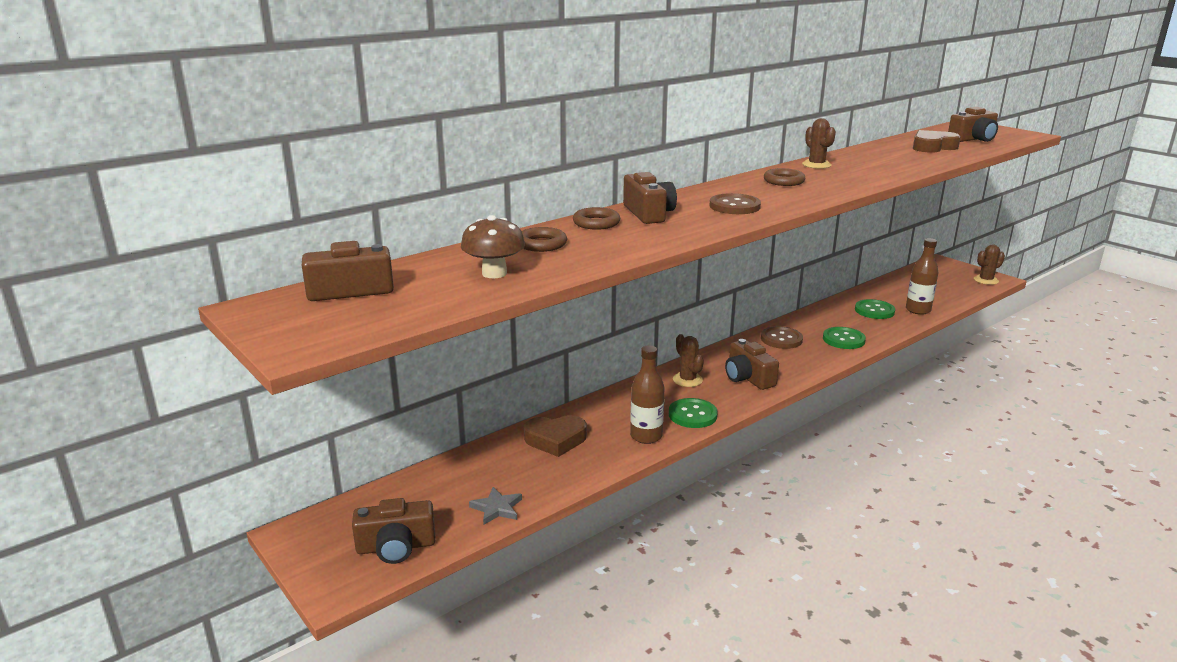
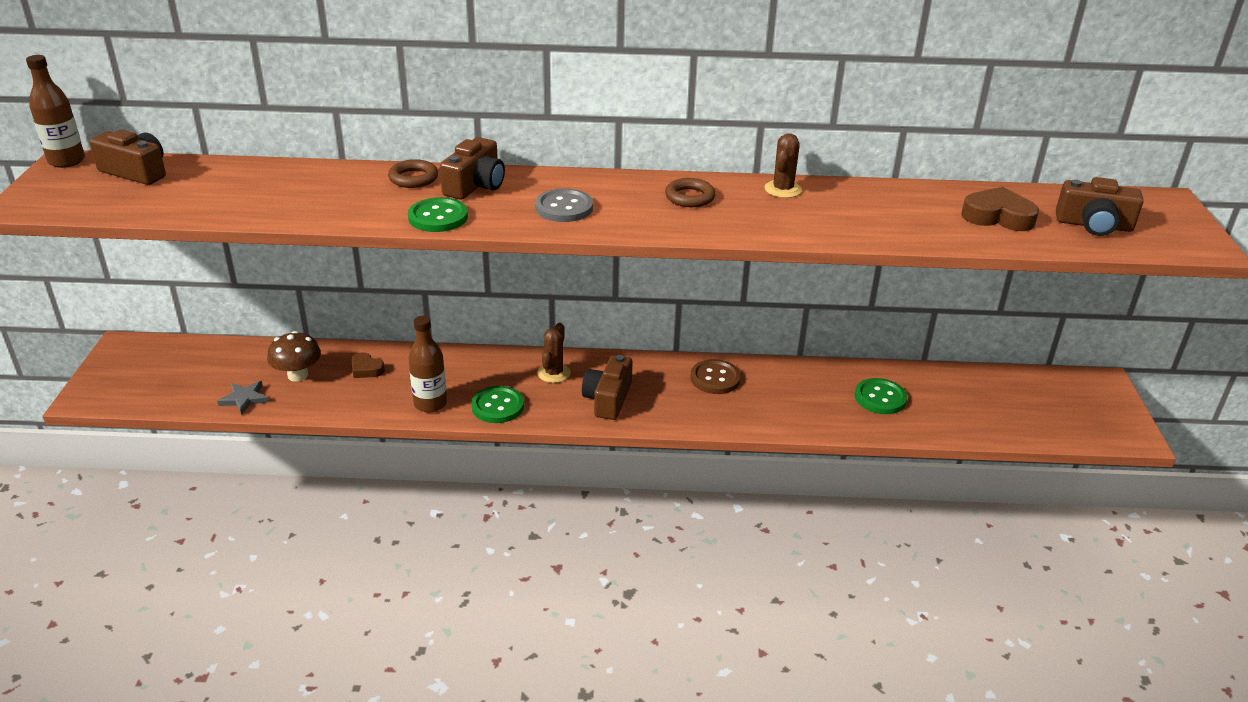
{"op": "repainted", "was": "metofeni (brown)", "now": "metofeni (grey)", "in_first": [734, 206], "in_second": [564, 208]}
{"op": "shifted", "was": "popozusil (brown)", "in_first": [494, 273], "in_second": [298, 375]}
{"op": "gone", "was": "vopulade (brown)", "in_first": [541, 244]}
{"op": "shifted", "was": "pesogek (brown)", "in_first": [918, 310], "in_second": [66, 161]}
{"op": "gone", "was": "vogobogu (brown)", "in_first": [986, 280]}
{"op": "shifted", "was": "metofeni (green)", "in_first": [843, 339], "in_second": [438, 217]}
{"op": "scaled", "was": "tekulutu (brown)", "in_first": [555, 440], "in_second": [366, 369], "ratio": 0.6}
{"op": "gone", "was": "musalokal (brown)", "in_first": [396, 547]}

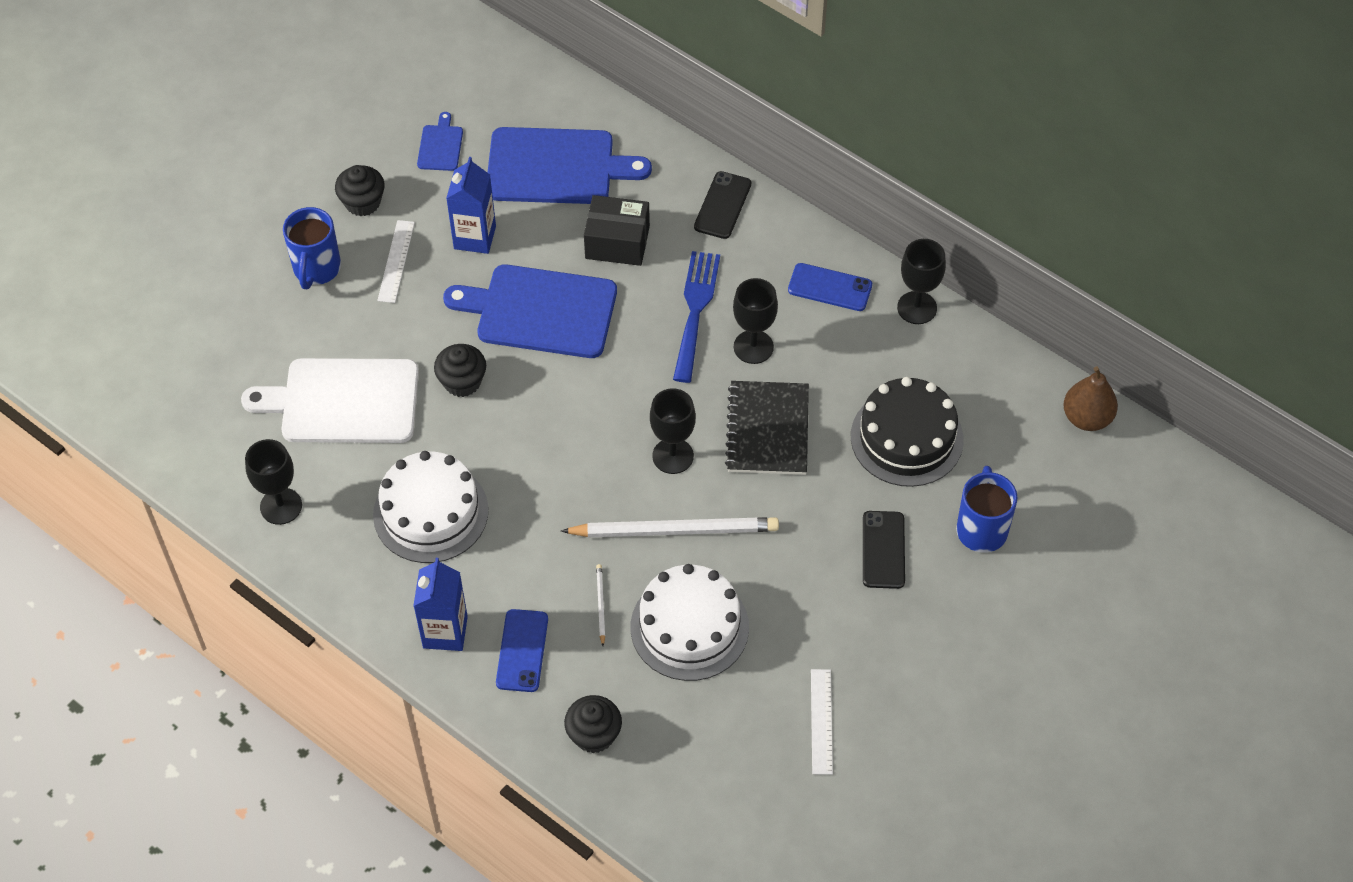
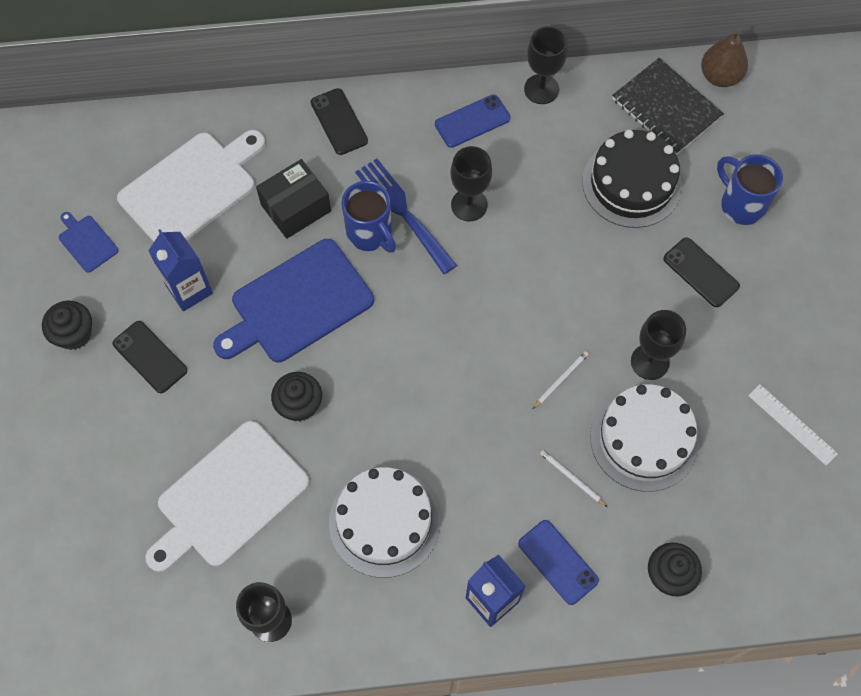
{"op": "repainted", "was": "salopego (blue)", "now": "salopego (white)", "in_first": [556, 167], "in_second": [191, 188]}
{"op": "shifted", "was": "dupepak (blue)", "in_first": [316, 269], "in_second": [370, 234]}
{"op": "swapped", "was": "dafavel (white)", "now": "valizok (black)", "in_first": [396, 261], "in_second": [150, 357]}
{"op": "shifted", "was": "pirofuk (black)", "in_first": [768, 430], "in_second": [666, 108]}
{"op": "shifted", "was": "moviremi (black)", "in_first": [673, 456], "in_second": [650, 362]}
{"op": "scaled", "was": "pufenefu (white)", "in_first": [675, 530], "in_second": [561, 380], "ratio": 0.42}

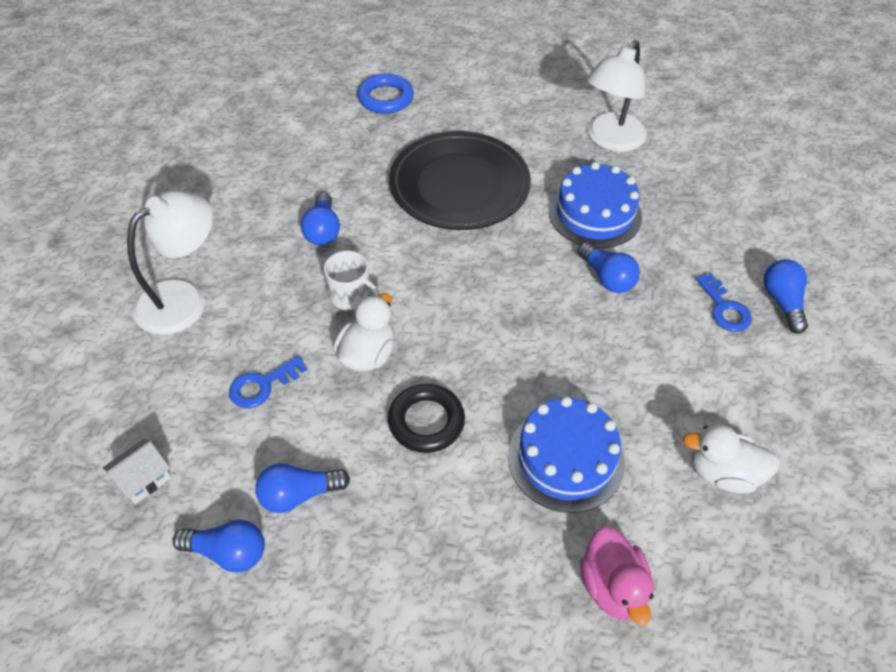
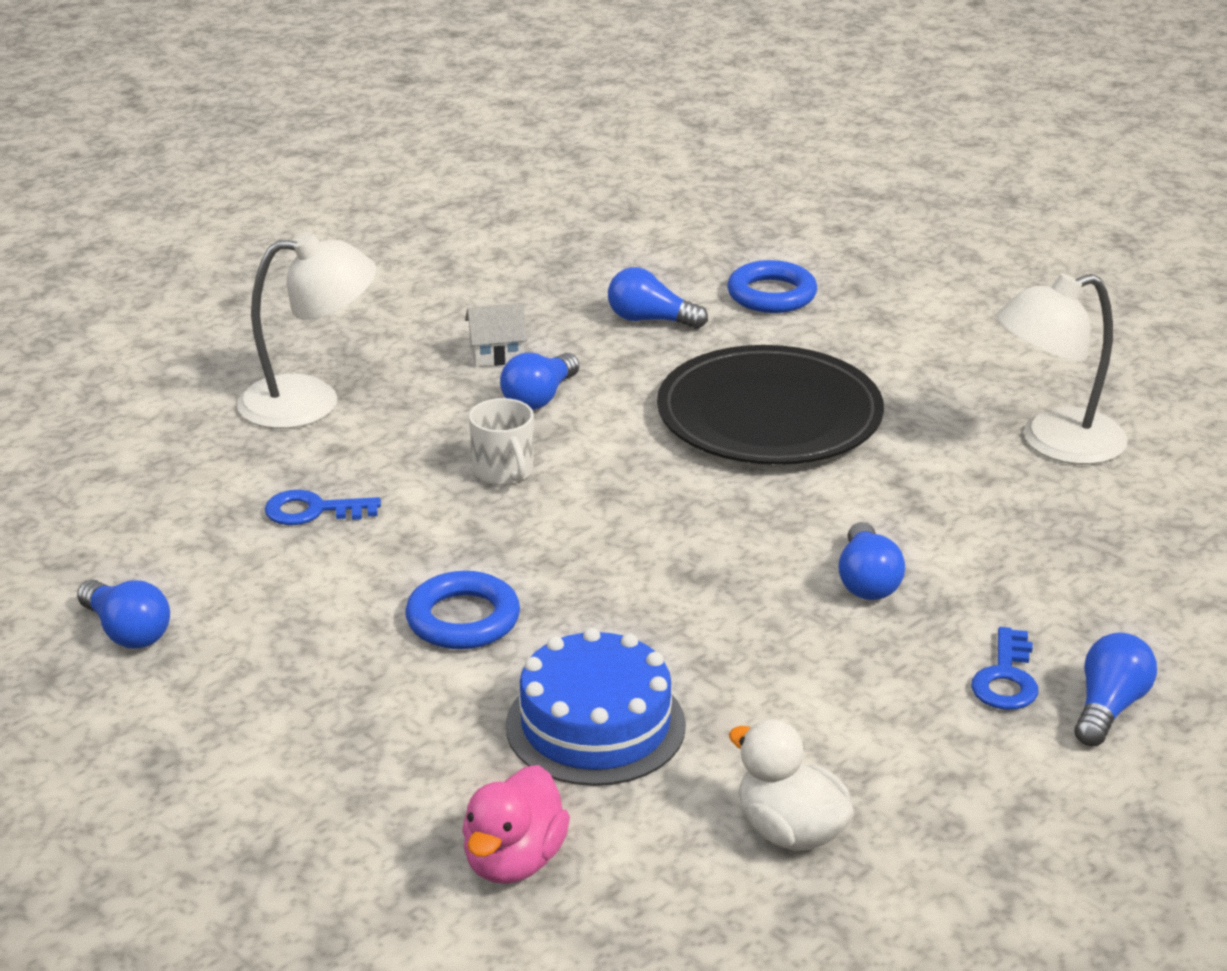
{"op": "gone", "was": "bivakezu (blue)", "in_first": [595, 213]}
{"op": "gone", "was": "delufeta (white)", "in_first": [367, 354]}
{"op": "repainted", "was": "vopulade (black)", "now": "vopulade (blue)", "in_first": [426, 421], "in_second": [463, 619]}
{"op": "shifted", "was": "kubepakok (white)", "in_first": [143, 479], "in_second": [496, 354]}
{"op": "shifted", "was": "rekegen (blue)", "in_first": [299, 494], "in_second": [650, 320]}

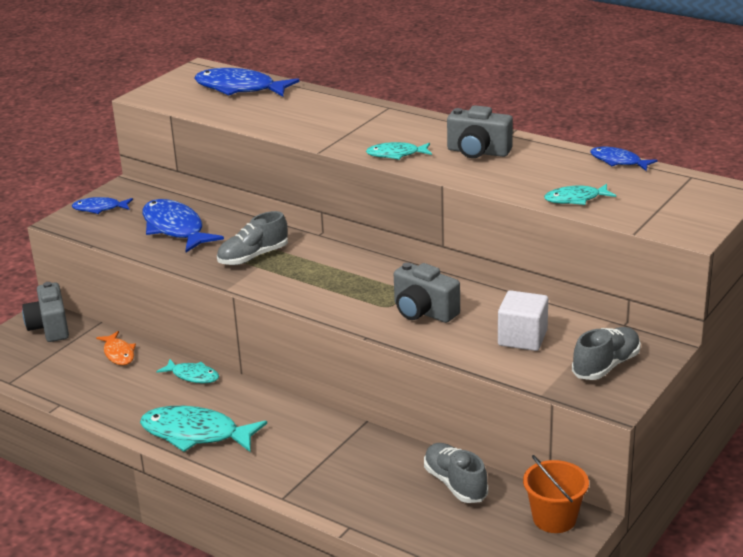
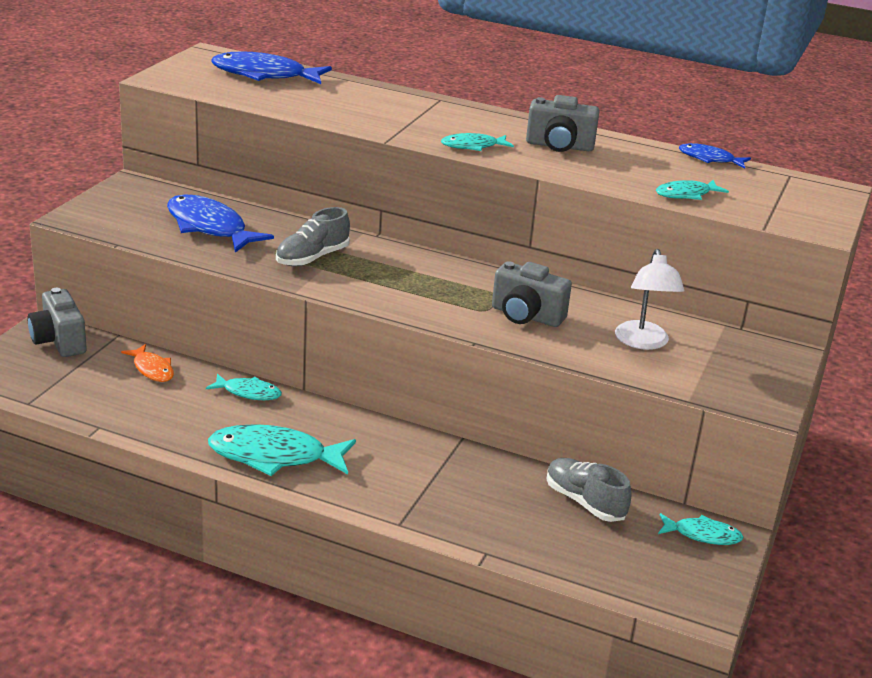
{"op": "gone", "was": "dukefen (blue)", "in_first": [99, 208]}
{"op": "swapped", "was": "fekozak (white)", "now": "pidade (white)", "in_first": [522, 338], "in_second": [643, 342]}
{"op": "gone", "was": "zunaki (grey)", "in_first": [606, 366]}
{"op": "swapped", "was": "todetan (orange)", "now": "dukefen (turquoise)", "in_first": [554, 518], "in_second": [702, 535]}

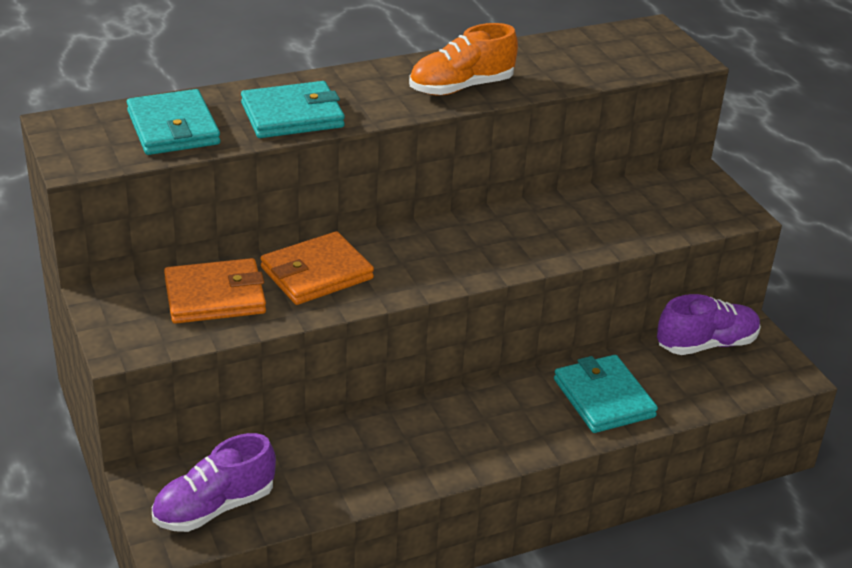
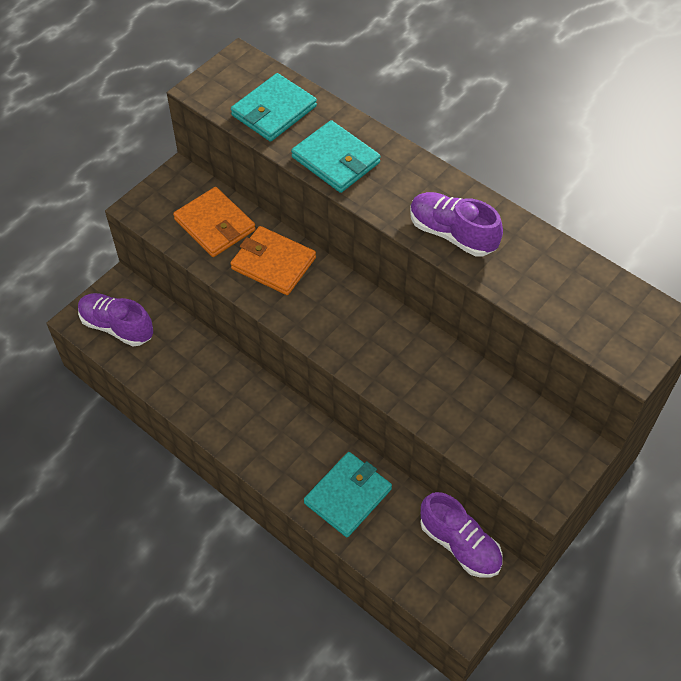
{"op": "repainted", "was": "zunaki (orange)", "now": "zunaki (purple)", "in_first": [461, 87], "in_second": [452, 234]}

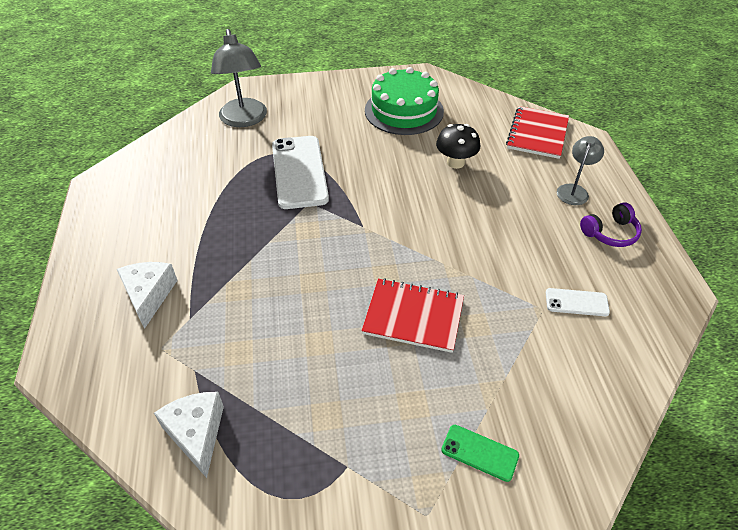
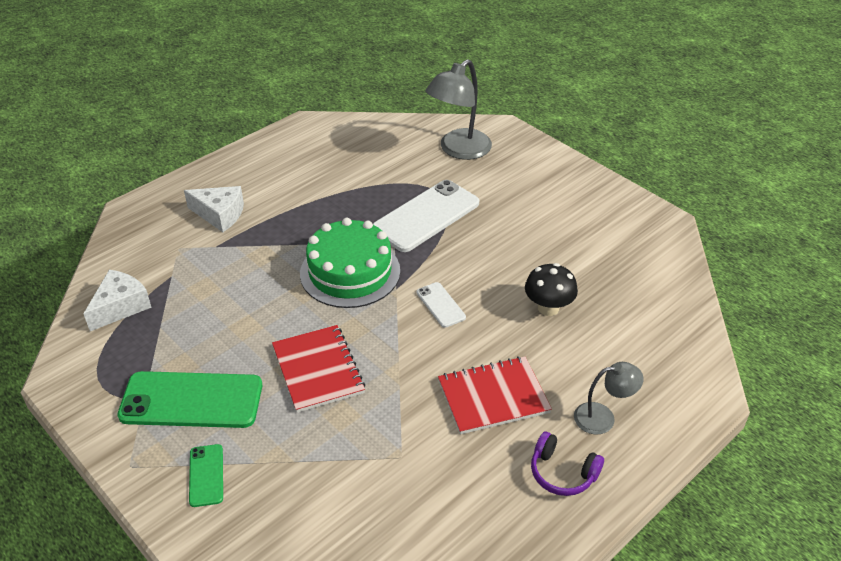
{"op": "shifted", "was": "bivakezu (green)", "in_first": [404, 111], "in_second": [350, 272]}
{"op": "shifted", "was": "pirofuk (red)", "in_first": [537, 134], "in_second": [493, 397]}
{"op": "rotated", "was": "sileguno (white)", "in_first": [149, 295], "in_second": [220, 214], "clockwise": 60}
{"op": "shifted", "was": "valizok (white)", "in_first": [576, 302], "in_second": [440, 305]}
{"op": "new", "now": "valizok (green)", "in_second": [191, 400]}

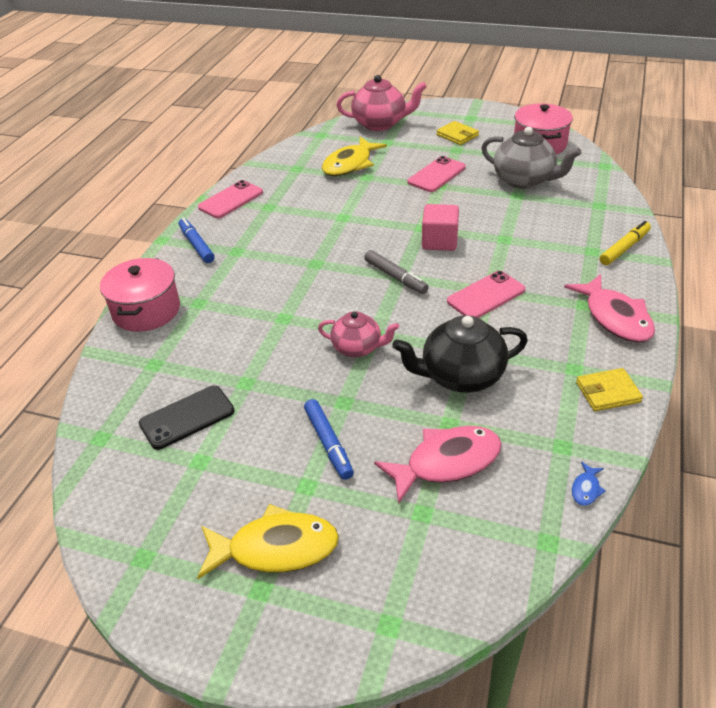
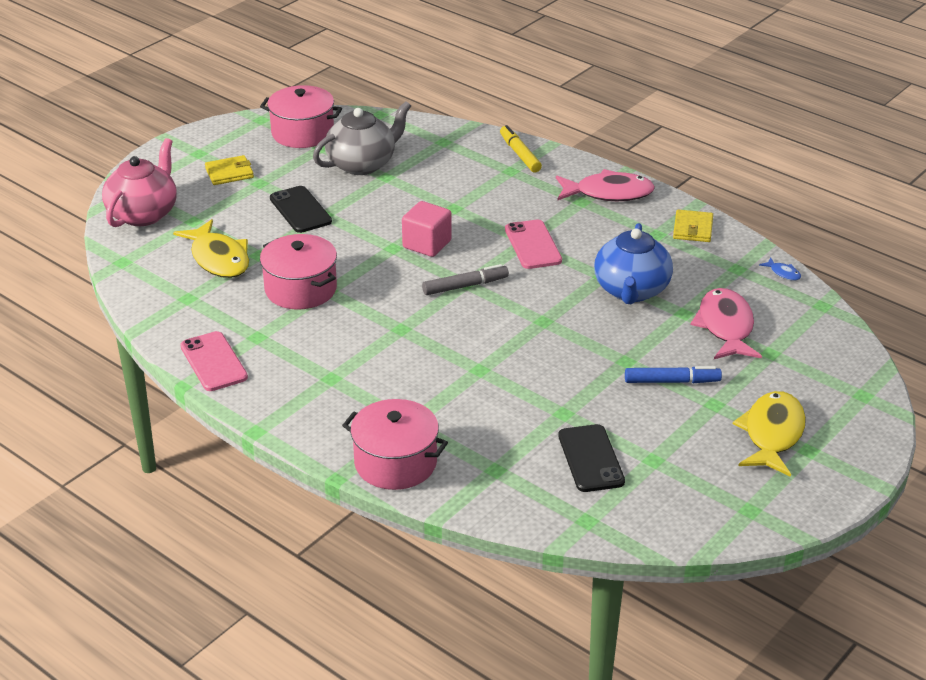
{"op": "repainted", "was": "valizok (pink)", "now": "valizok (black)", "in_first": [436, 175], "in_second": [300, 210]}
{"op": "gone", "was": "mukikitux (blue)", "in_first": [196, 245]}
{"op": "gone", "was": "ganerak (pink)", "in_first": [357, 348]}
{"op": "repainted", "was": "ganerak (black)", "now": "ganerak (blue)", "in_first": [461, 376], "in_second": [631, 290]}
{"op": "new", "now": "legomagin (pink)", "in_second": [300, 289]}

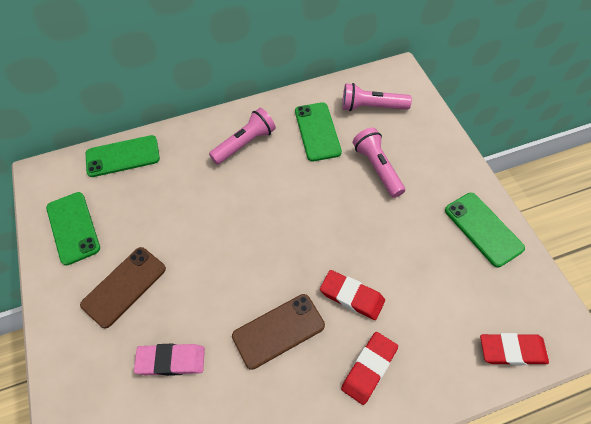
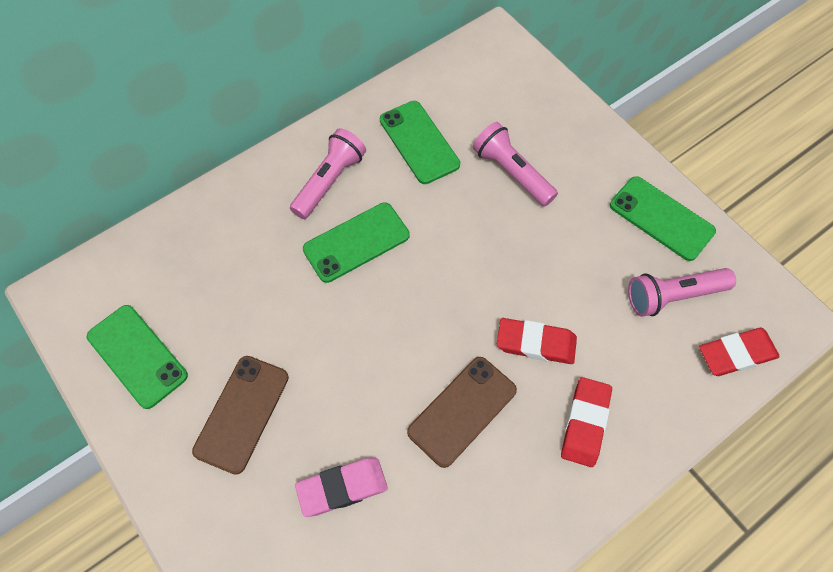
{"op": "shifted", "was": "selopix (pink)", "in_first": [372, 107], "in_second": [673, 296]}
{"op": "shifted", "was": "valizok (green)", "in_first": [123, 156], "in_second": [356, 242]}

